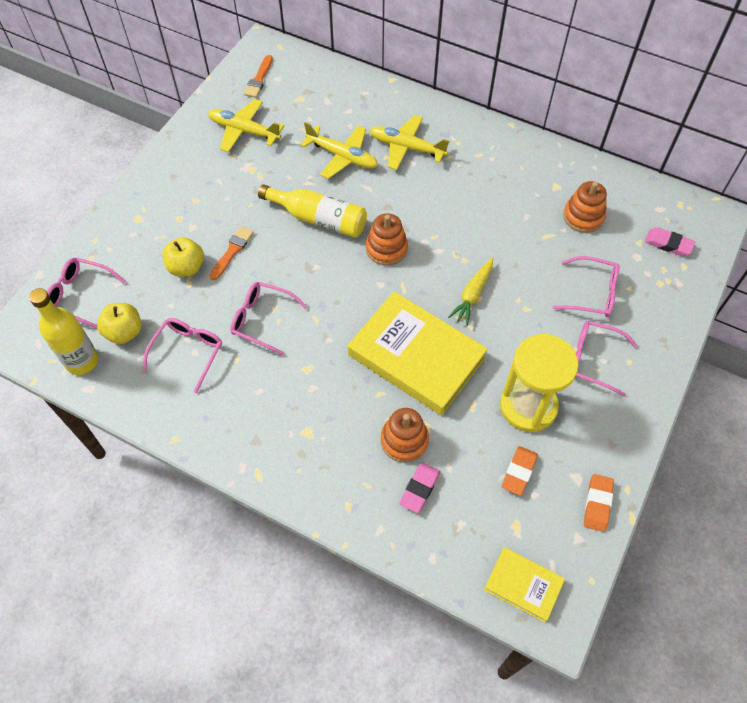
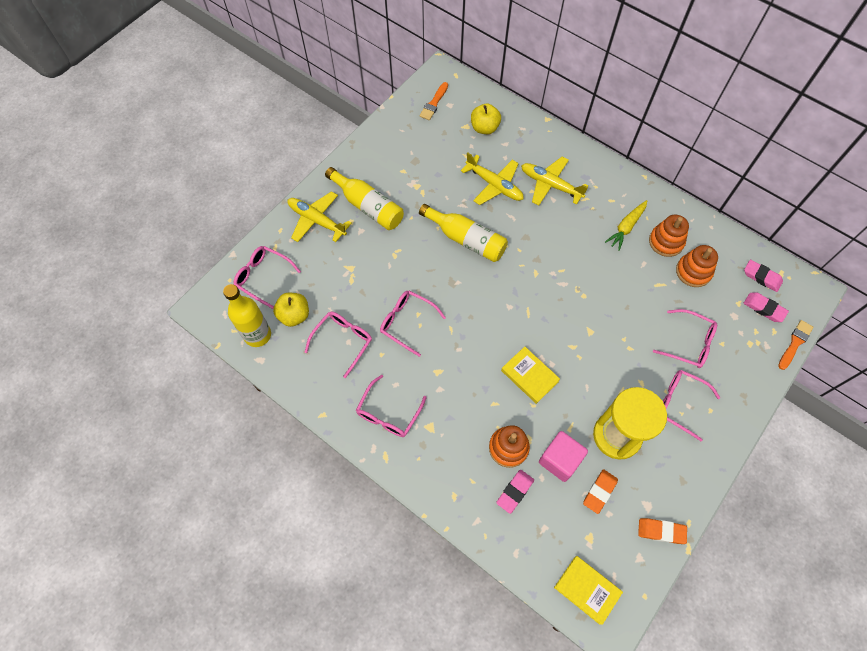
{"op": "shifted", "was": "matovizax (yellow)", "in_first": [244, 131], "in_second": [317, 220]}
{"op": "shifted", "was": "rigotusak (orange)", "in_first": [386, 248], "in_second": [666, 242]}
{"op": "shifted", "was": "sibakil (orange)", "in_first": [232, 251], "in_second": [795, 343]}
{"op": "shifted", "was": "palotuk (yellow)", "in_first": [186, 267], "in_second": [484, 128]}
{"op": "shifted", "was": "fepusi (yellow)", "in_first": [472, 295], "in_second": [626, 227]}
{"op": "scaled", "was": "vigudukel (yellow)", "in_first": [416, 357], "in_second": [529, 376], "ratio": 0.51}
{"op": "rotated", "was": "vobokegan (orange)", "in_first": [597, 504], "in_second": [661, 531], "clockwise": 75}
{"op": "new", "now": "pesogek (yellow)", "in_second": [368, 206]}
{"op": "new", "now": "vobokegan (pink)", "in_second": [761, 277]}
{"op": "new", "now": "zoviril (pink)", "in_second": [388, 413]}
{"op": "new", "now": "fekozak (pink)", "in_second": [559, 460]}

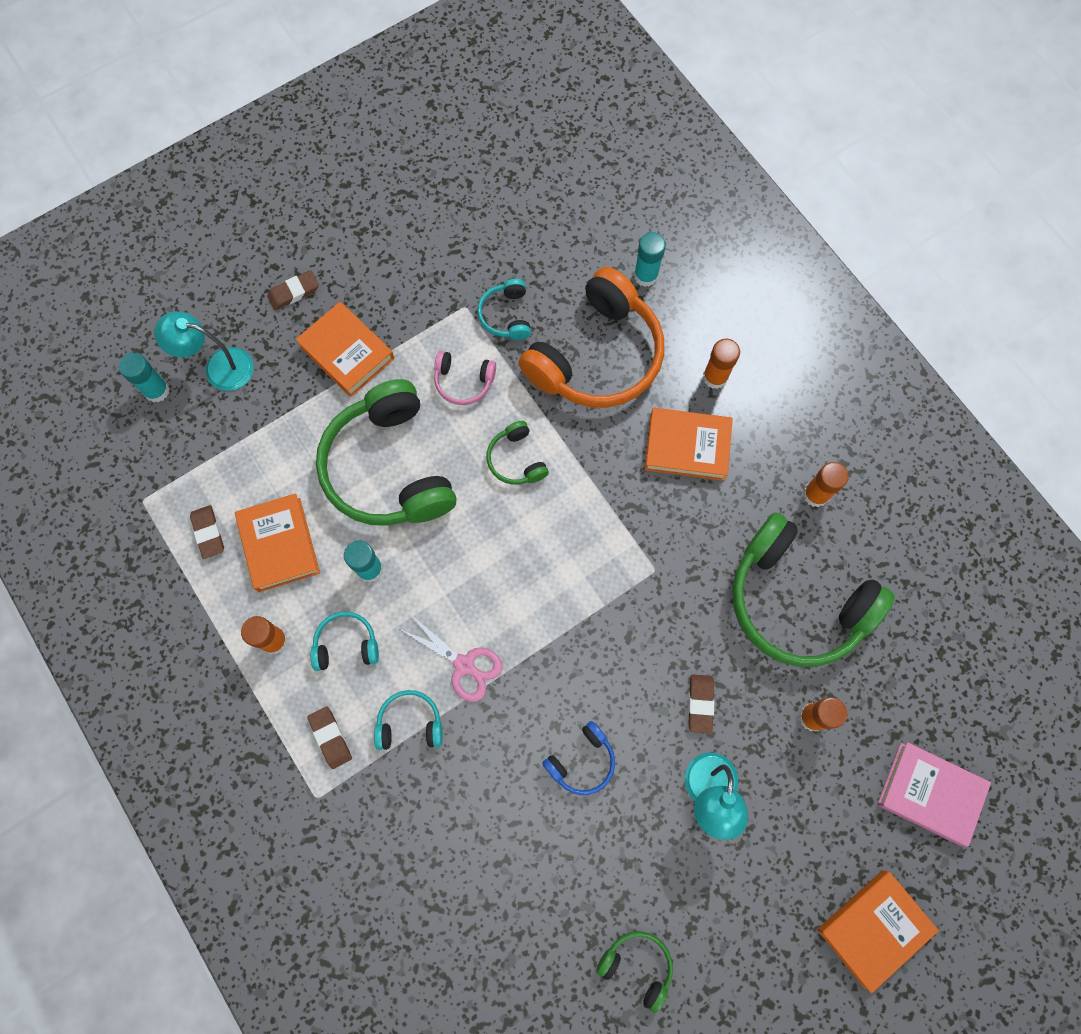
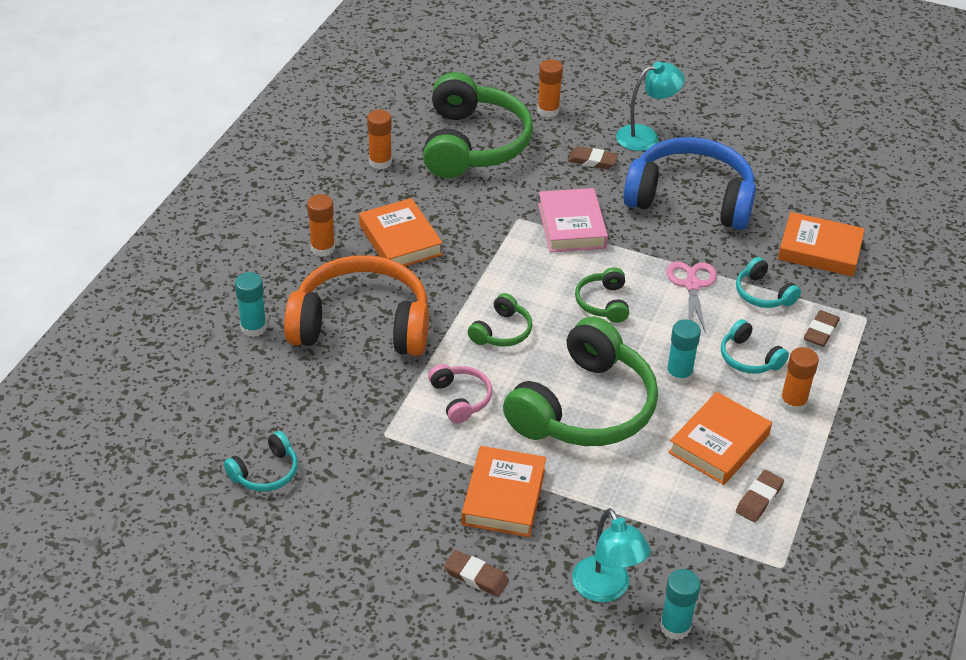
{"op": "shifted", "was": "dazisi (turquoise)", "in_first": [506, 315], "in_second": [266, 472]}
{"op": "rotated", "was": "vobokegan (brown)", "in_first": [700, 704], "in_second": [592, 161], "clockwise": 45}
{"op": "scaled", "was": "dazisi (blue)", "in_first": [582, 761], "in_second": [690, 198], "ratio": 2.25}
{"op": "shifted", "was": "vigudukel (pink)", "in_first": [929, 793], "in_second": [571, 226]}
{"op": "shifted", "was": "vigudukel (orange)", "in_first": [873, 928], "in_second": [819, 250]}
{"op": "shifted", "was": "dazisi (green)", "in_first": [637, 965], "in_second": [603, 303]}

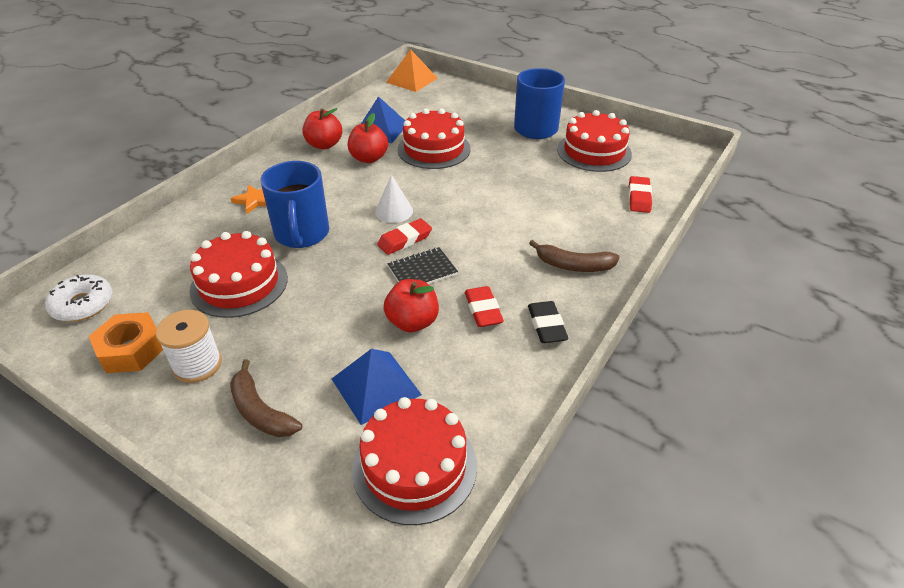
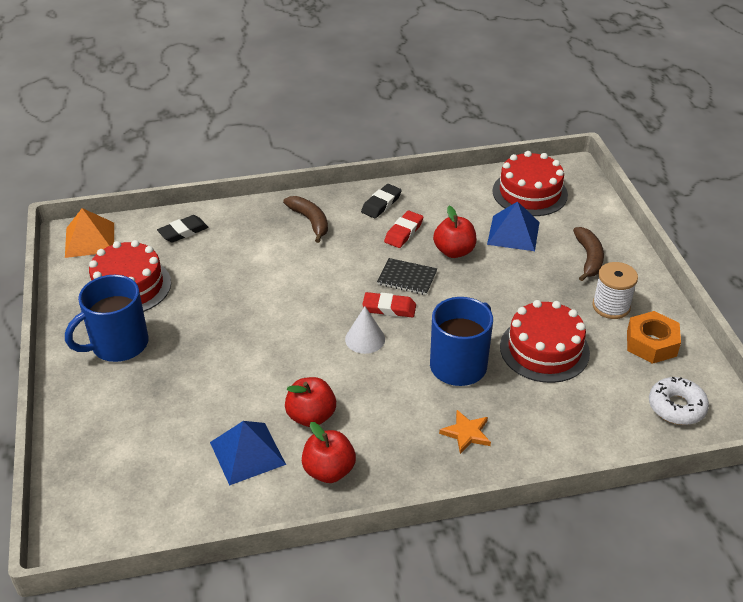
{"op": "shifted", "was": "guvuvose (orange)", "in_first": [412, 80], "in_second": [89, 240]}
{"op": "gone", "was": "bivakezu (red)", "in_first": [434, 149]}
{"op": "repainted", "was": "vobokegan (red)", "now": "vobokegan (black)", "in_first": [639, 198], "in_second": [183, 232]}

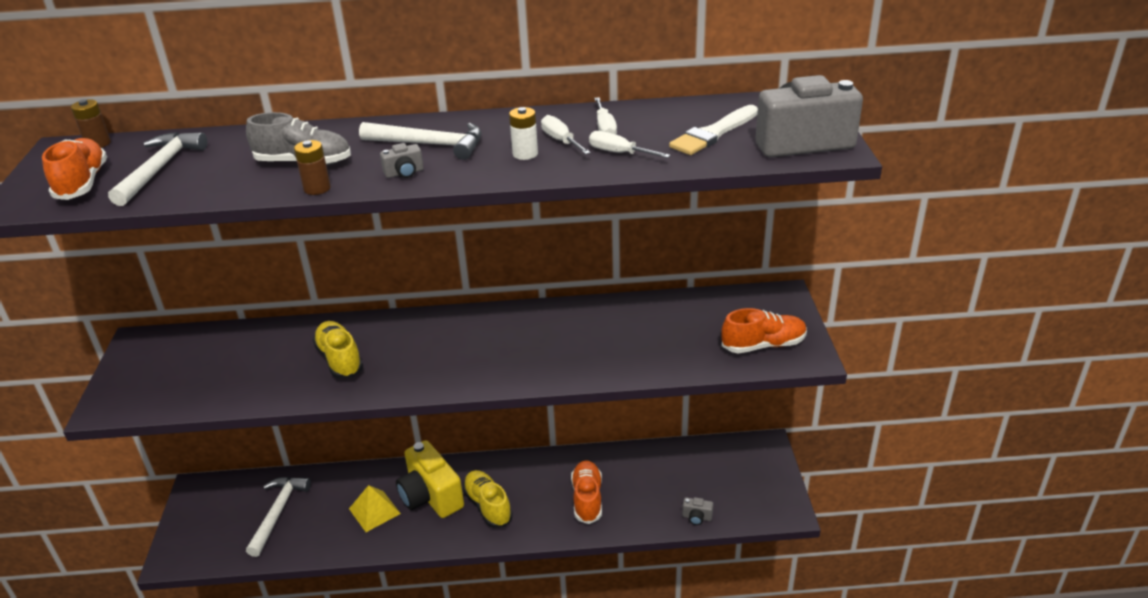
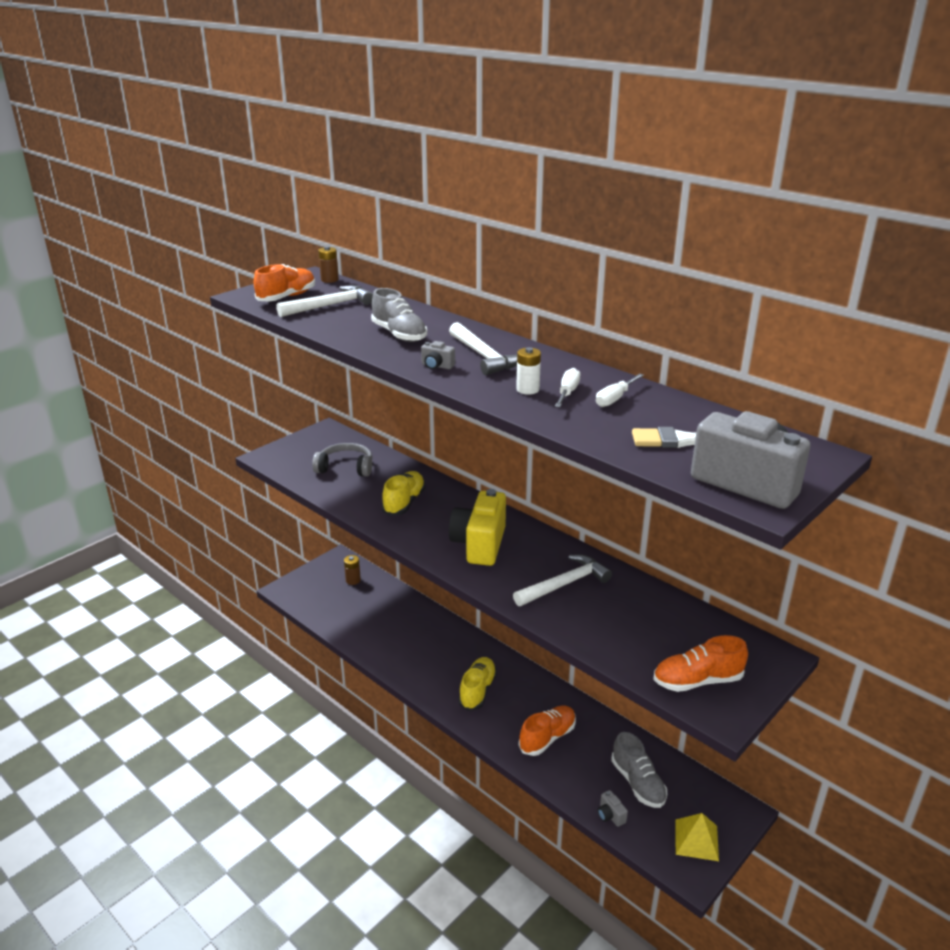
{"op": "gone", "was": "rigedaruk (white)", "in_first": [619, 153]}
{"op": "shifted", "was": "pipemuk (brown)", "in_first": [317, 188], "in_second": [353, 580]}
{"op": "rotated", "was": "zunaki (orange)", "in_first": [763, 345], "in_second": [697, 681], "clockwise": 135}
{"op": "shifted", "was": "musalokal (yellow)", "in_first": [431, 496], "in_second": [479, 544]}
{"op": "shifted", "was": "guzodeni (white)", "in_first": [278, 512], "in_second": [565, 584]}
{"op": "shifted", "was": "guvuvose (yellow)", "in_first": [374, 511], "in_second": [696, 839]}
{"op": "new", "now": "dazisi (grey)", "in_second": [346, 467]}
{"op": "new", "now": "zunaki (grey)", "in_second": [638, 783]}

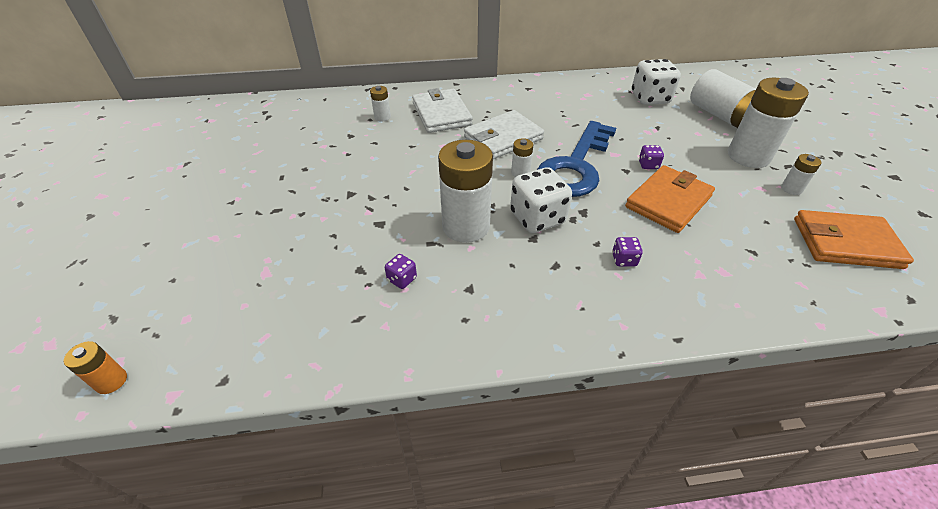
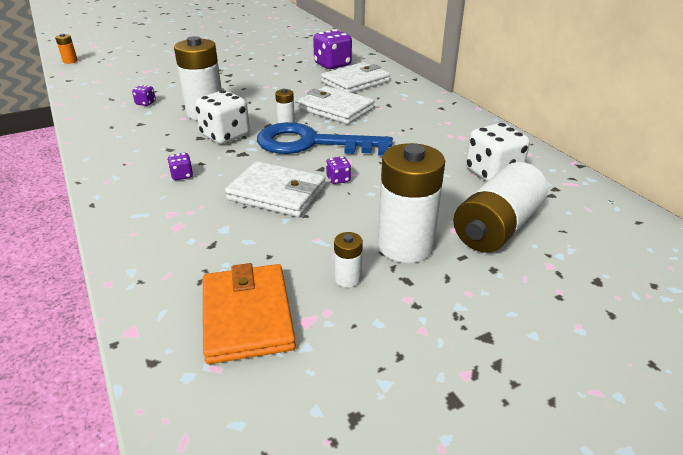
{"op": "swapped", "was": "pipemuk (white)", "now": "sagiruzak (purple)", "in_first": [382, 117], "in_second": [332, 65]}
{"op": "repainted", "was": "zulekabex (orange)", "now": "zulekabex (white)", "in_first": [668, 202], "in_second": [277, 193]}

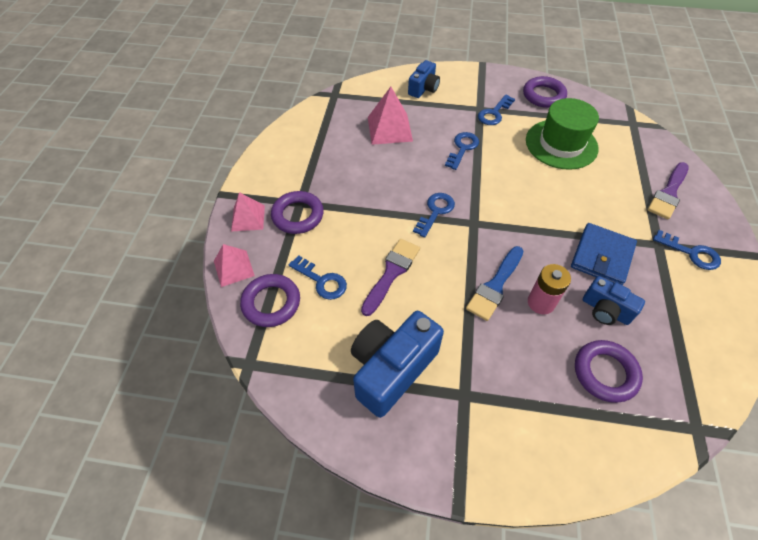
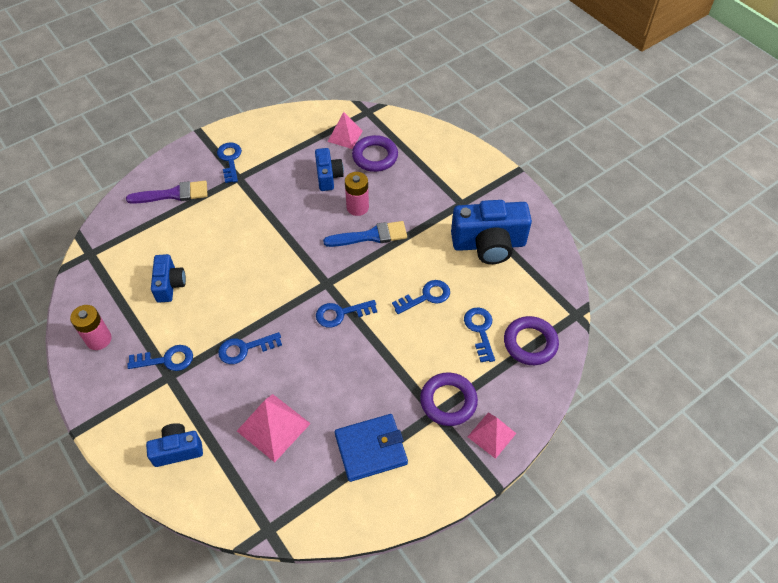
{"op": "swapped", "was": "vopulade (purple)", "now": "pipemuk (pink)", "in_first": [543, 95], "in_second": [99, 339]}
{"op": "swapped", "was": "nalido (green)", "now": "musalokal (blue)", "in_first": [561, 144], "in_second": [170, 285]}
{"op": "shifted", "was": "zulekabex (blue)", "in_first": [601, 256], "in_second": [371, 449]}
{"op": "swapped", "was": "sibakil (purple)", "now": "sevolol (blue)", "in_first": [391, 273], "in_second": [426, 296]}
{"op": "shifted", "was": "guvuvose (pink)", "in_first": [233, 268], "in_second": [345, 136]}

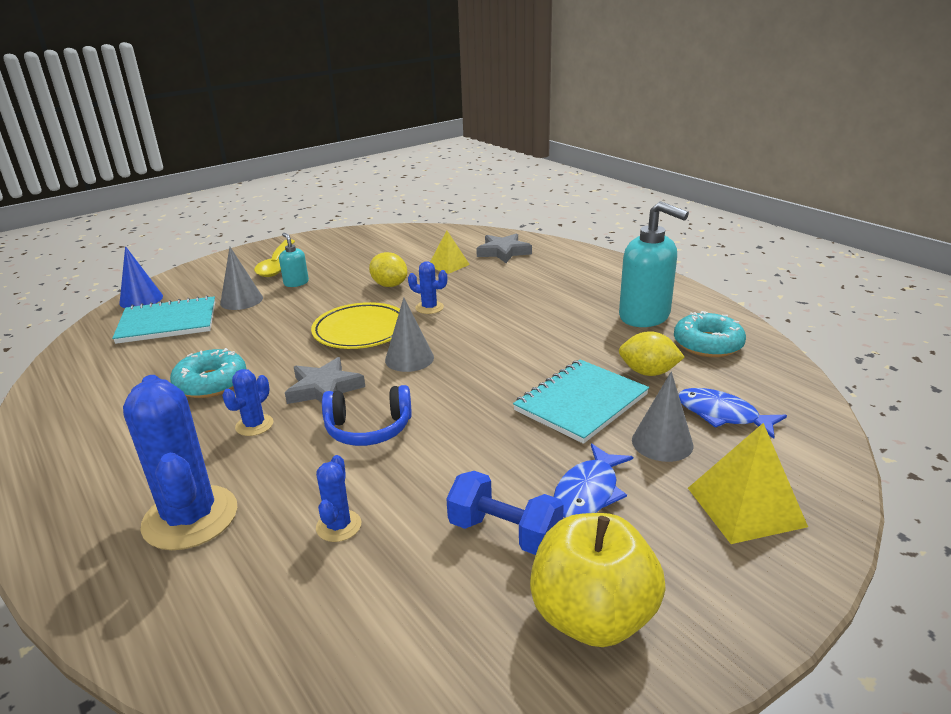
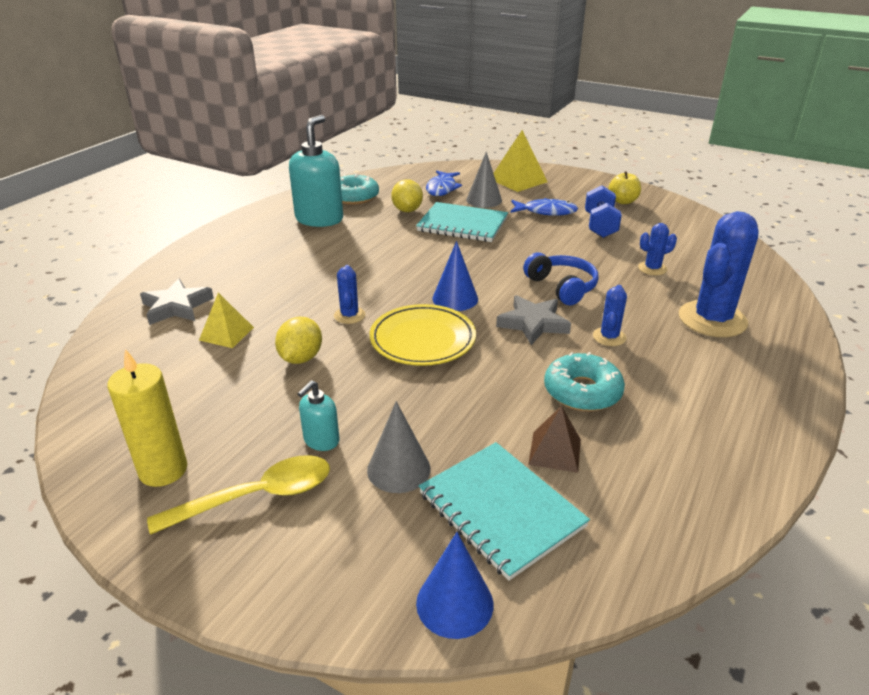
{"op": "repainted", "was": "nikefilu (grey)", "now": "nikefilu (blue)", "in_first": [409, 359], "in_second": [455, 298]}
{"op": "rotated", "was": "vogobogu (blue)", "in_first": [254, 425], "in_second": [609, 337], "clockwise": -75}
{"op": "scaled", "was": "palotuk (yellow)", "in_first": [592, 616], "in_second": [623, 201], "ratio": 0.56}
{"op": "new", "now": "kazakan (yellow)", "in_second": [163, 470]}
{"op": "new", "now": "guvuvose (brown)", "in_second": [555, 451]}

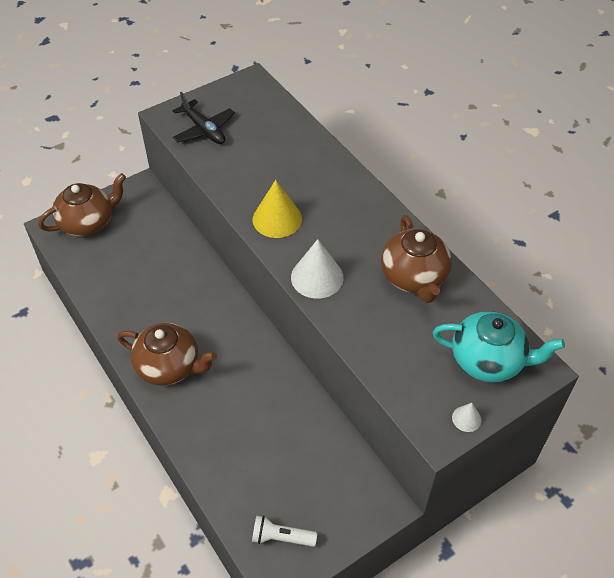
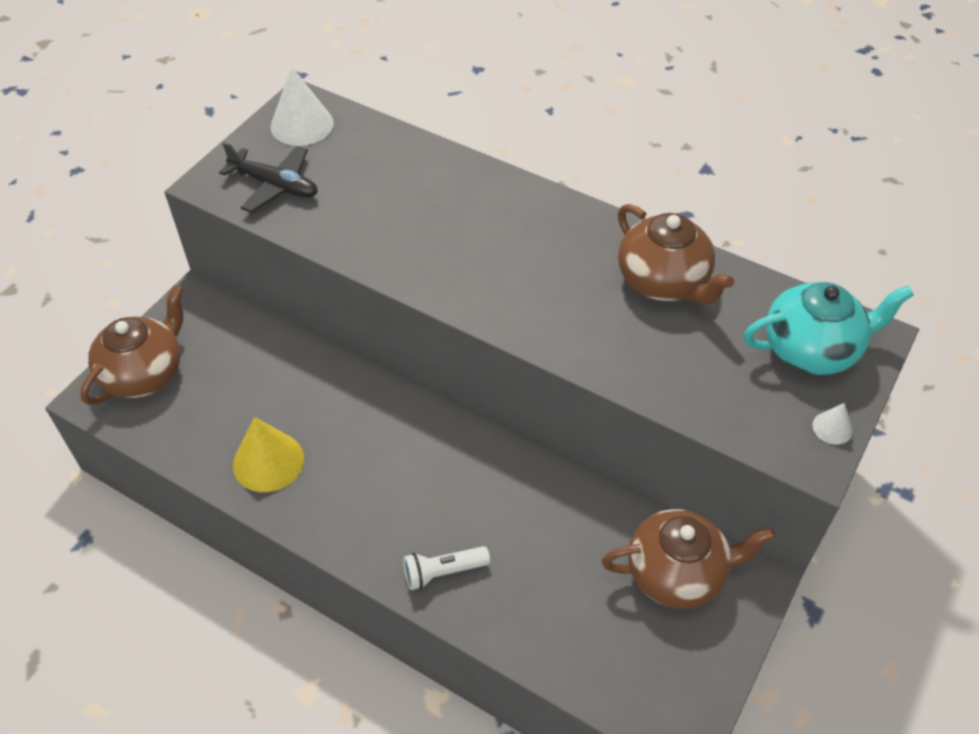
{"op": "shifted", "was": "nikefilu (yellow)", "in_first": [277, 219], "in_second": [268, 461]}
{"op": "shifted", "was": "nikefilu (white)", "in_first": [317, 277], "in_second": [302, 125]}
{"op": "shifted", "was": "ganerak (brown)", "in_first": [169, 366], "in_second": [677, 573]}
{"op": "shifted", "was": "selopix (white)", "in_first": [281, 537], "in_second": [443, 572]}

